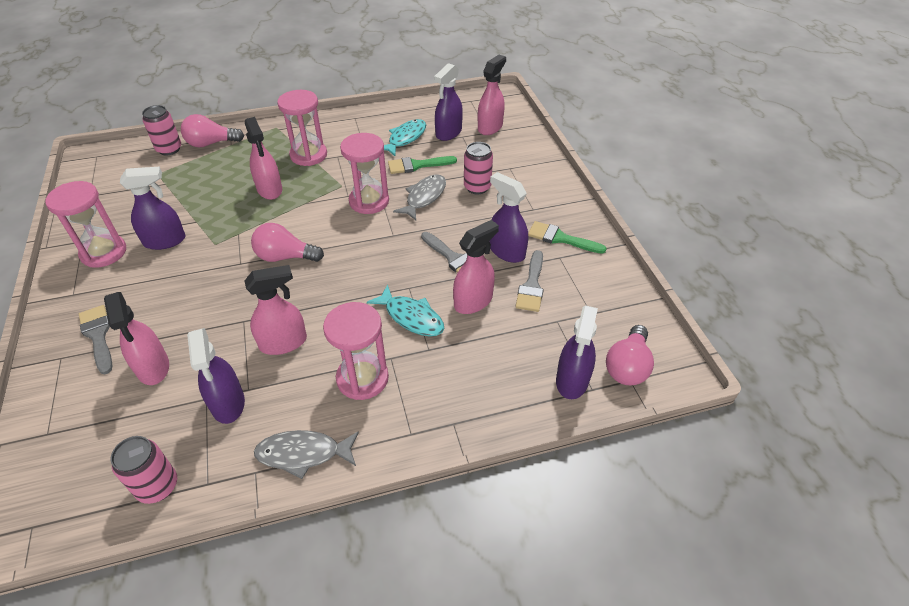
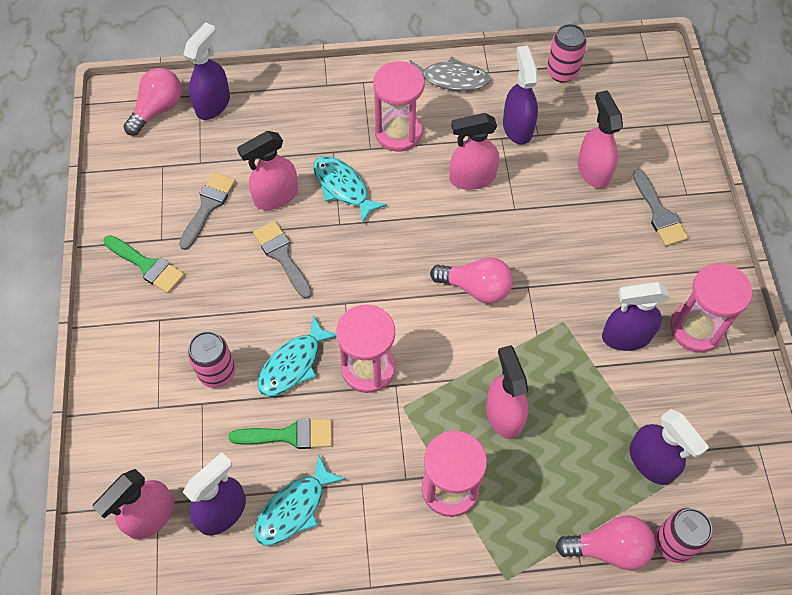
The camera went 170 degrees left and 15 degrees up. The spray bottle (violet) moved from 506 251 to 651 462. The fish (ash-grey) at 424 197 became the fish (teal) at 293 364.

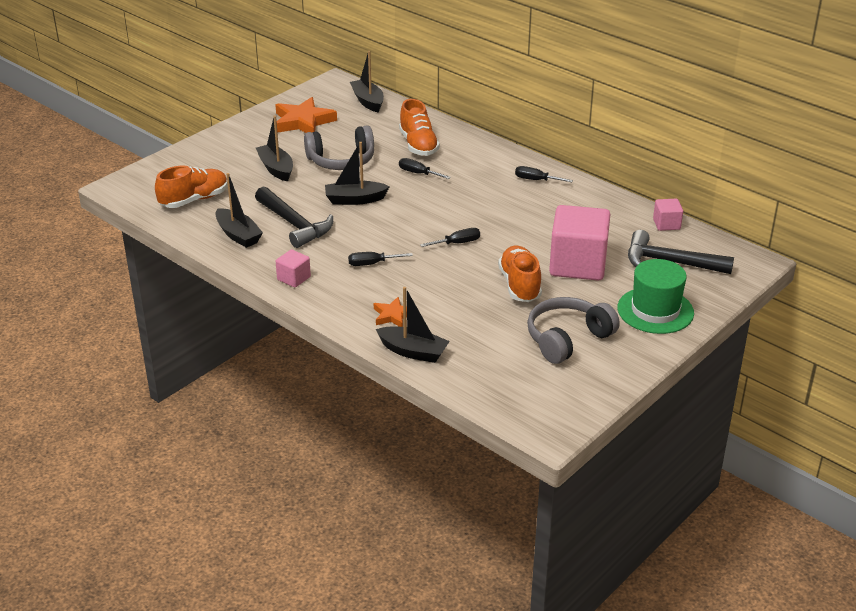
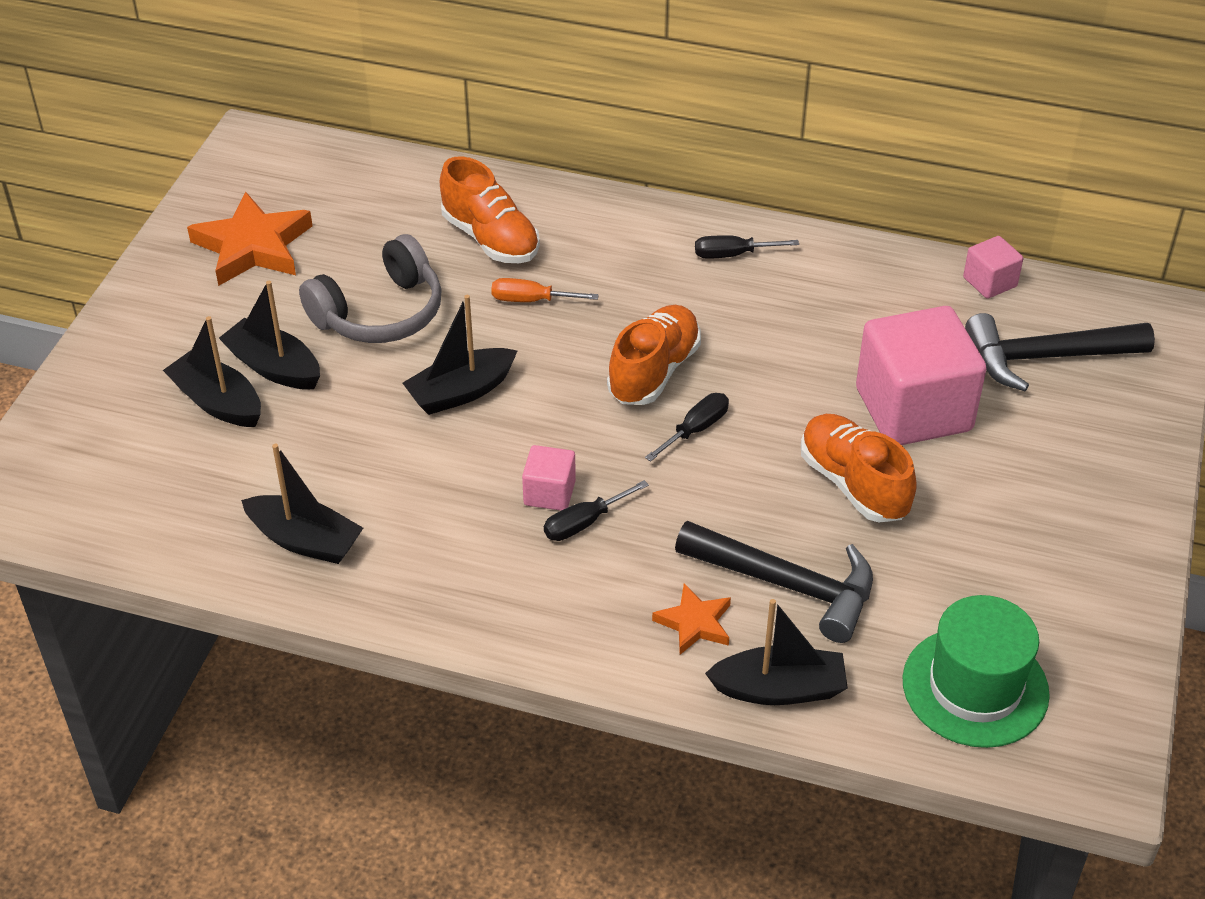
The camera went 25 degrees left and 10 degrees up. The over-ear headphones (ash-grey) at 567 339 disappeared. The shoe (orange-coloured) moved from 194 200 to 654 371. The claw hammer (black) moved from 295 224 to 788 585. The block (rosy) moved from 294 278 to 549 493. The sailboat (black) moved from 368 101 to 218 402. The tall hat (green) moved from 655 310 to 975 687. The screwdriver (black) at 418 173 became the screwdriver (orange-coloured) at 531 300.

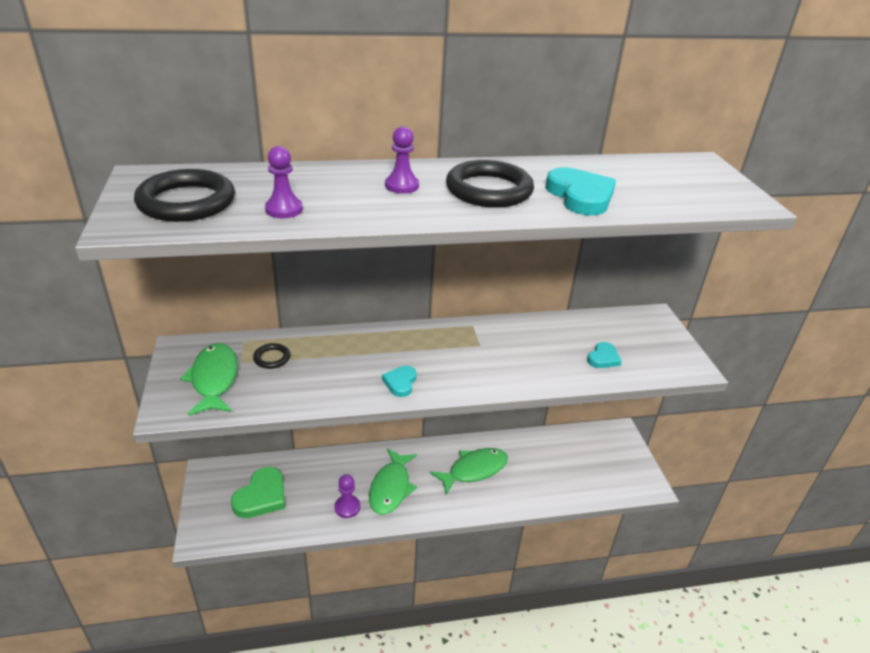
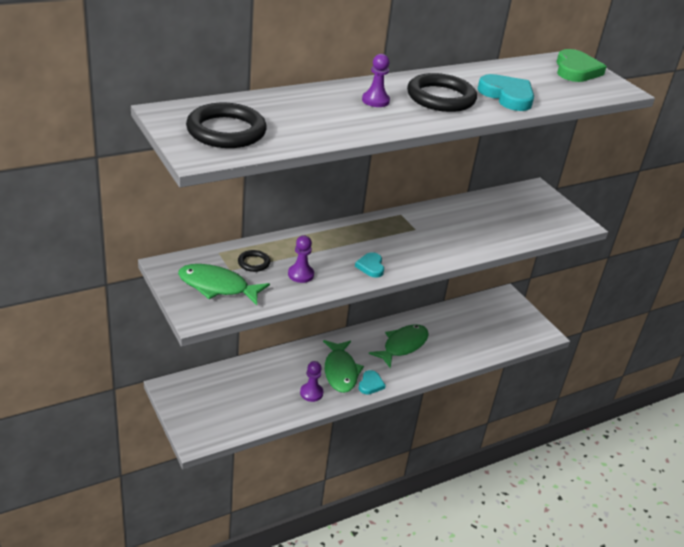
The camera went 20 degrees left and 0 degrees up. The heart (green) moved from 261 496 to 576 70. The chess pawn (violet) moved from 284 209 to 300 274. The heart (teal) moved from 603 358 to 370 384. The fish (green) at 214 379 turned 45 degrees counterclockwise.

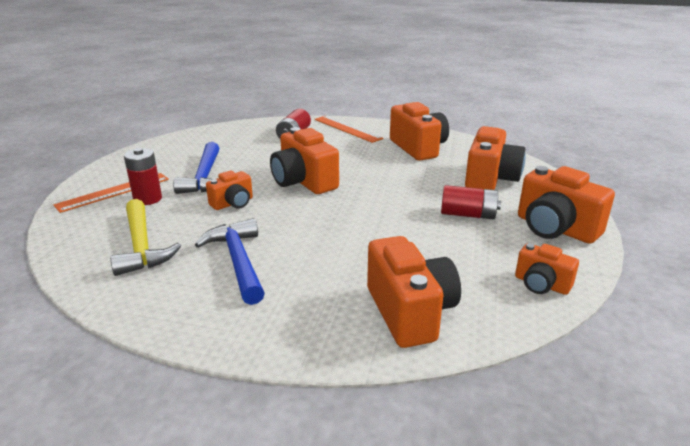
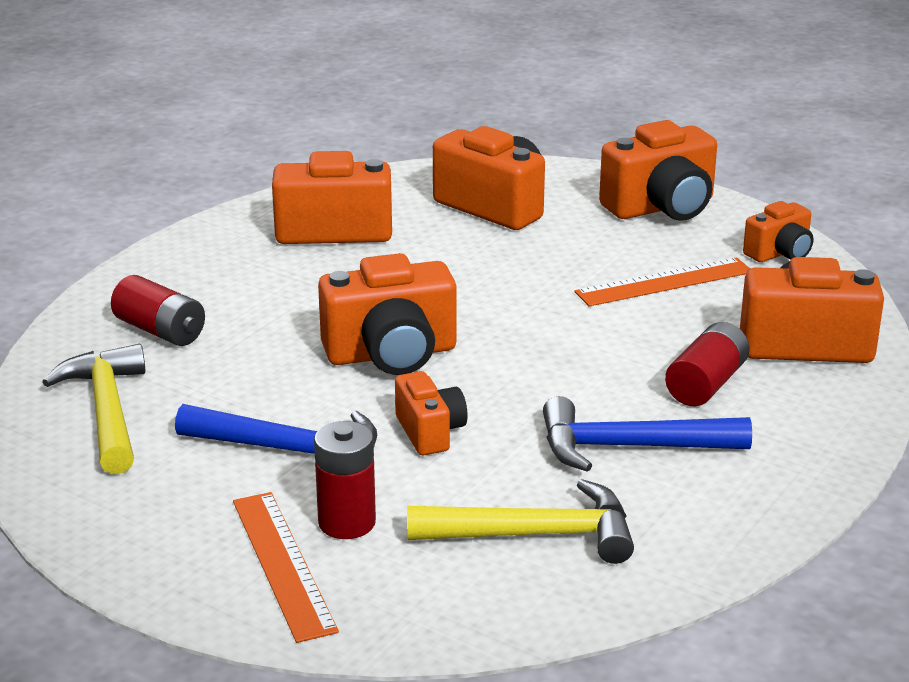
The camera went 70 degrees left and 0 degrees up. The claw hammer (golden) at 107 411 appeared. The measuring stick (orange-coloured) moved from 347 129 to 664 282. The battery (red) moved from 468 214 to 706 384.

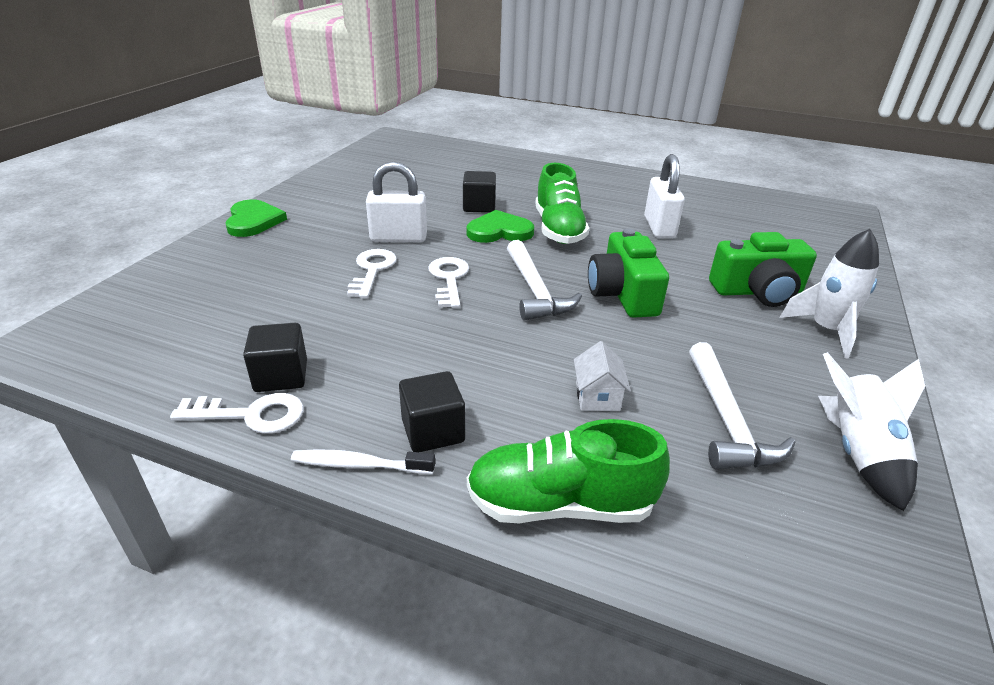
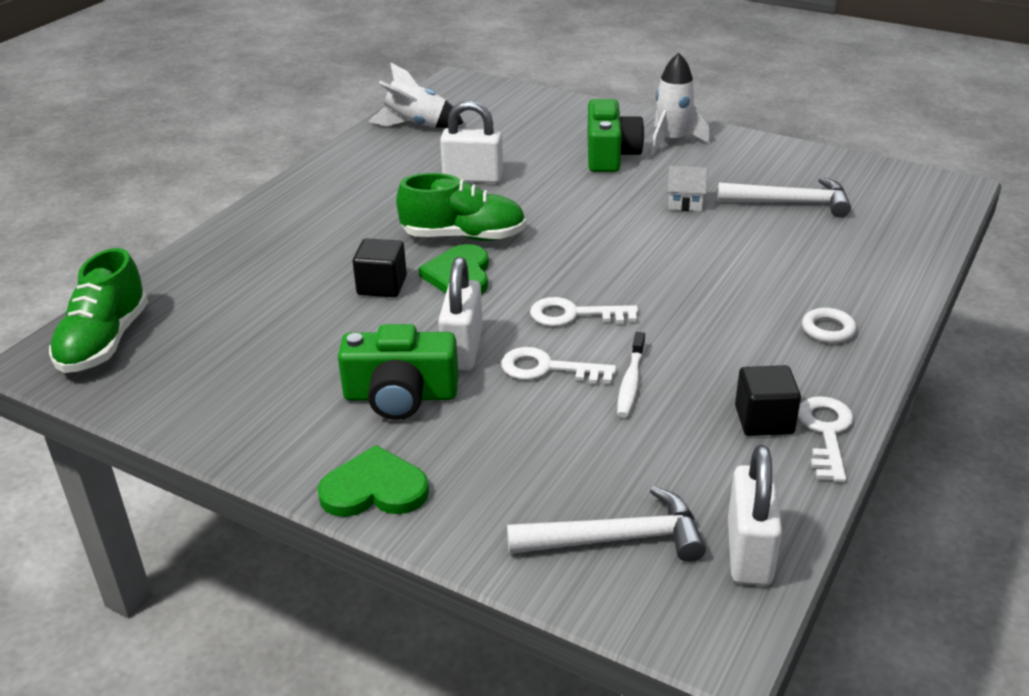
The camera went 80 degrees left and 0 degrees up. The small lock (white) at 749 552 appeared. The toothbrush (white) moved from 359 465 to 631 382. The shoe (green) moved from 560 504 to 104 342. The claw hammer (white) moved from 535 290 to 616 539. The cottage (white) moved from 597 396 to 685 203. The camera (green) moved from 623 294 to 400 396. The toy rocket (white) moved from 858 452 to 416 125. The block (black) at 433 431 was replaced by the ring (white) at 828 330.

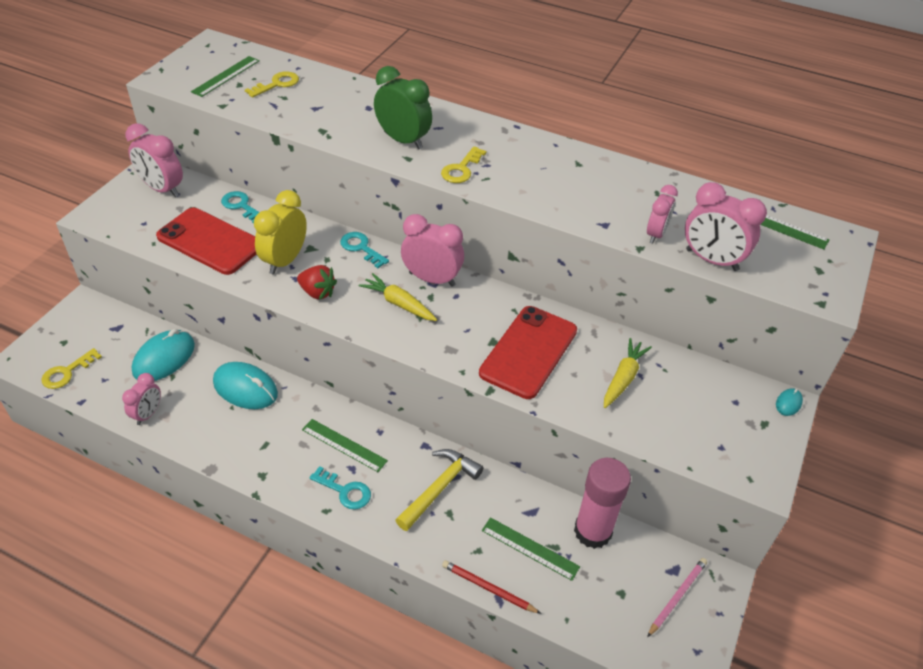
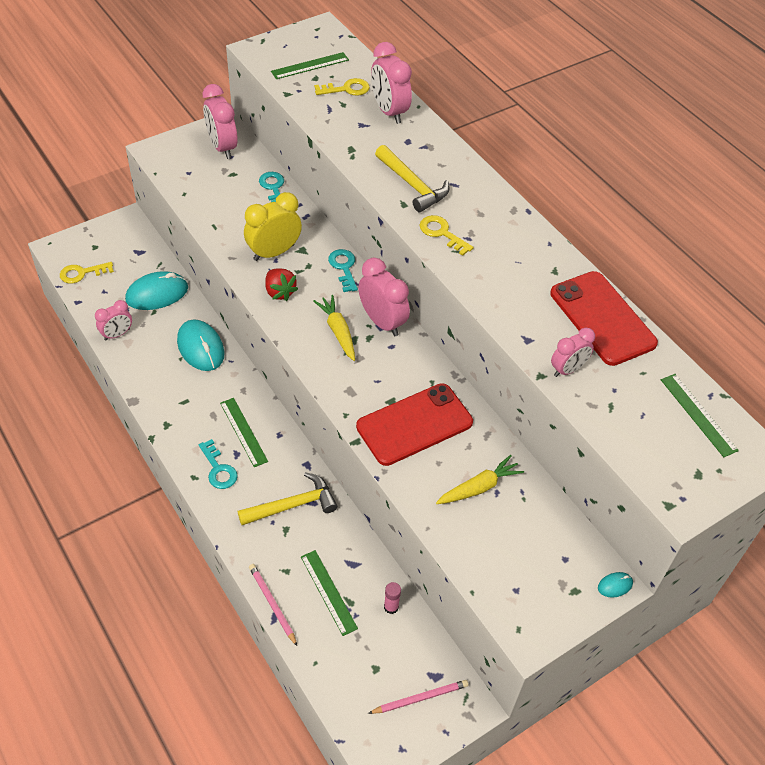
The camera went 30 degrees right and 5 degrees up. The mobile phone (red) moved from 210 241 to 602 318. The clock (rosy) moved from 711 260 to 389 111. The clock (green) at 403 140 was replaced by the claw hammer (golden) at 413 185. The wooden pencil (red) at 488 588 became the wooden pencil (rosy) at 272 604. The latchkey (golden) at 461 169 turned 75 degrees clockwise. The glue stick (rosy) at 592 531 changed to 0.41 times the size.

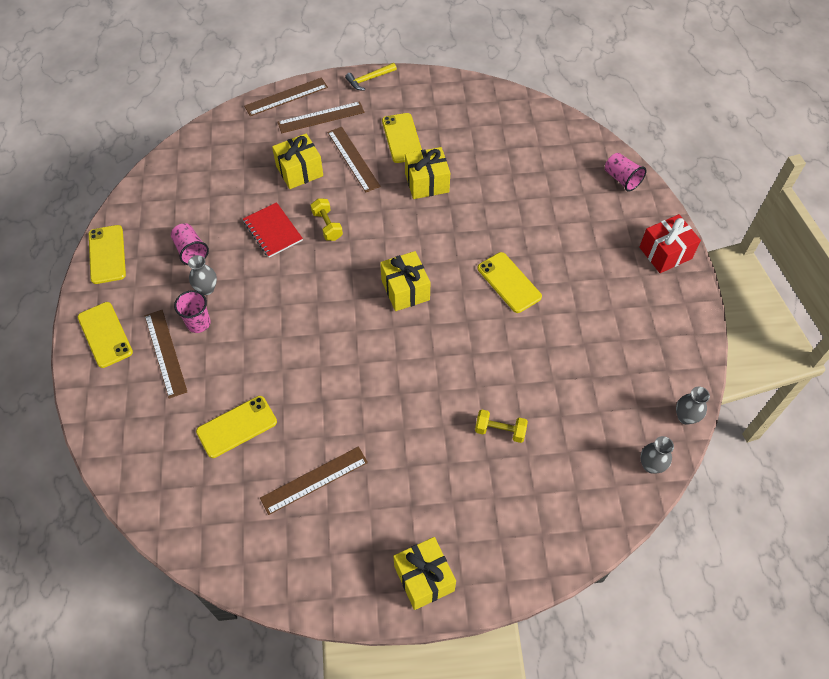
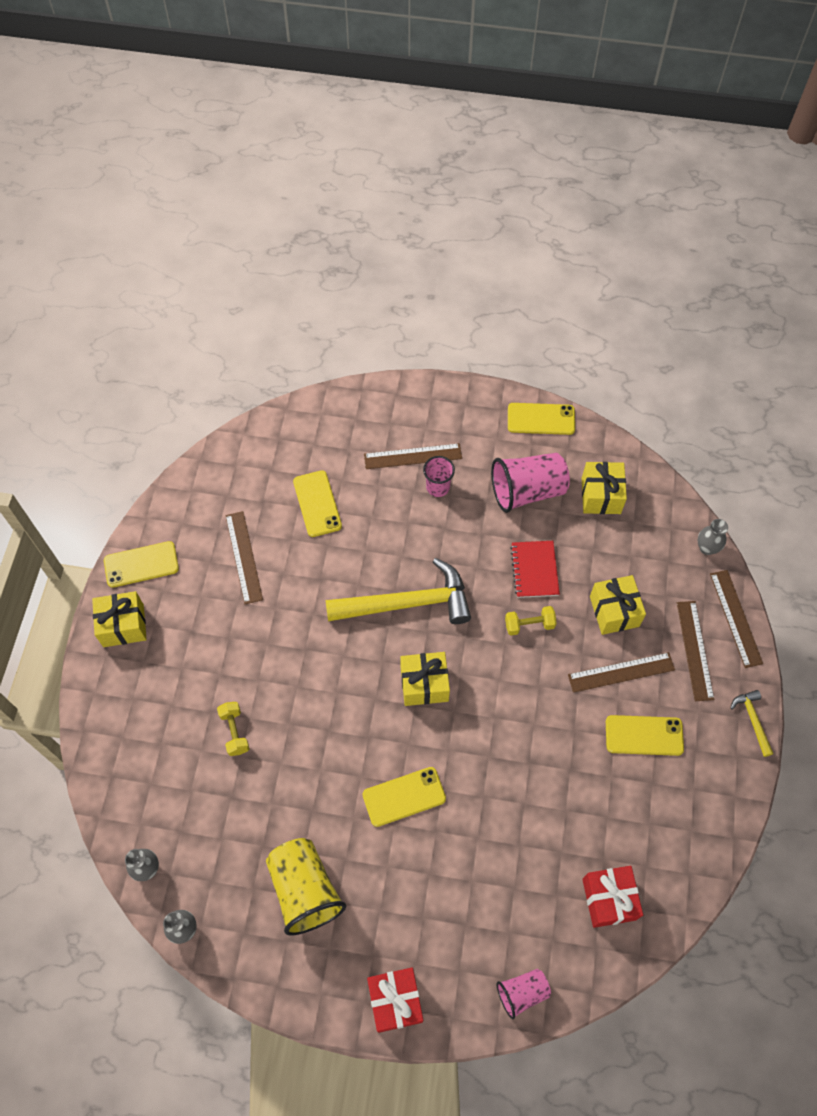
The camera went 105 degrees right and 5 degrees up. The beaker (golden) at 305 890 appeared. The claw hammer (golden) at 408 603 appeared. The wrapped gift (red) at 609 899 appeared. The mobile phone (golden) moved from 105 335 to 141 564. The tall vase (ash-grey) moved from 206 289 to 707 548. The wrapped gift (golden) moved from 427 183 to 601 495. The notebook (red) at 273 231 turned 75 degrees counterclockwise. The dumbbell (golden) at 500 430 turned 45 degrees counterclockwise. The beaker (rosy) at 191 251 changed to 1.77 times the size.

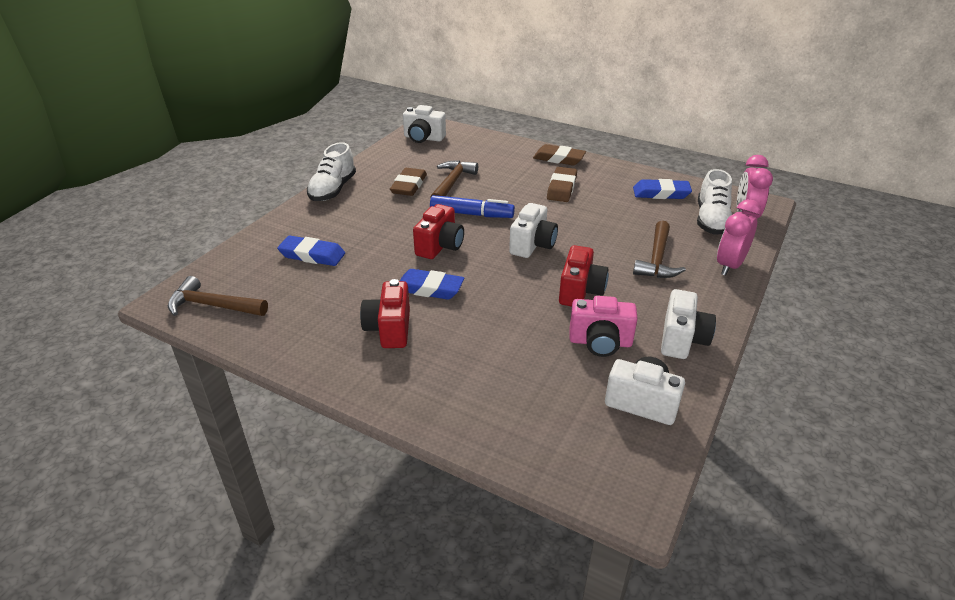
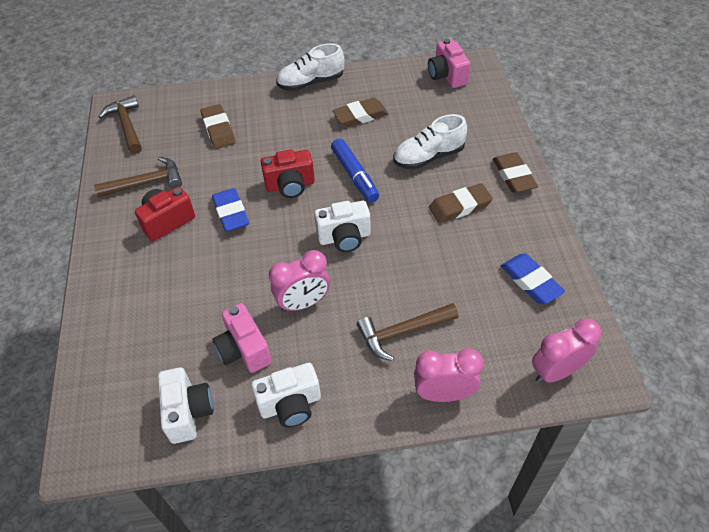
The camera went 55 degrees right and 15 degrees up. The claw hammer (russet) moved from 452 183 to 146 183. The shoe (white) moved from 711 220 to 428 157. The camera (red) at 580 291 was replaced by the clock (rosy) at 303 303. The gum eraser (royal blue) at 312 255 became the gum eraser (russet) at 218 129. The camera (white) at 423 138 became the camera (rosy) at 447 76.

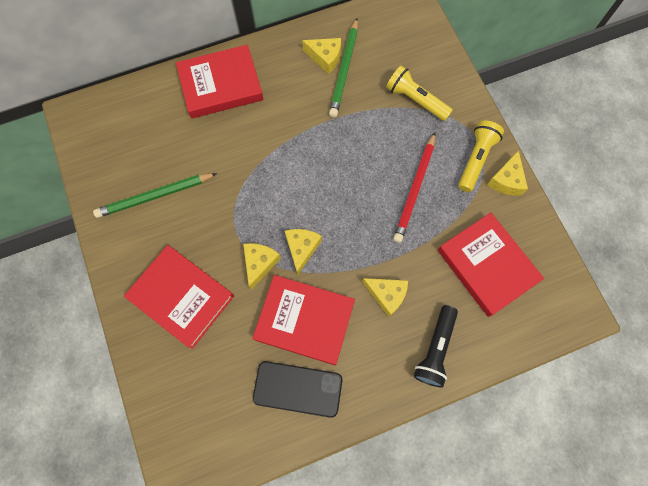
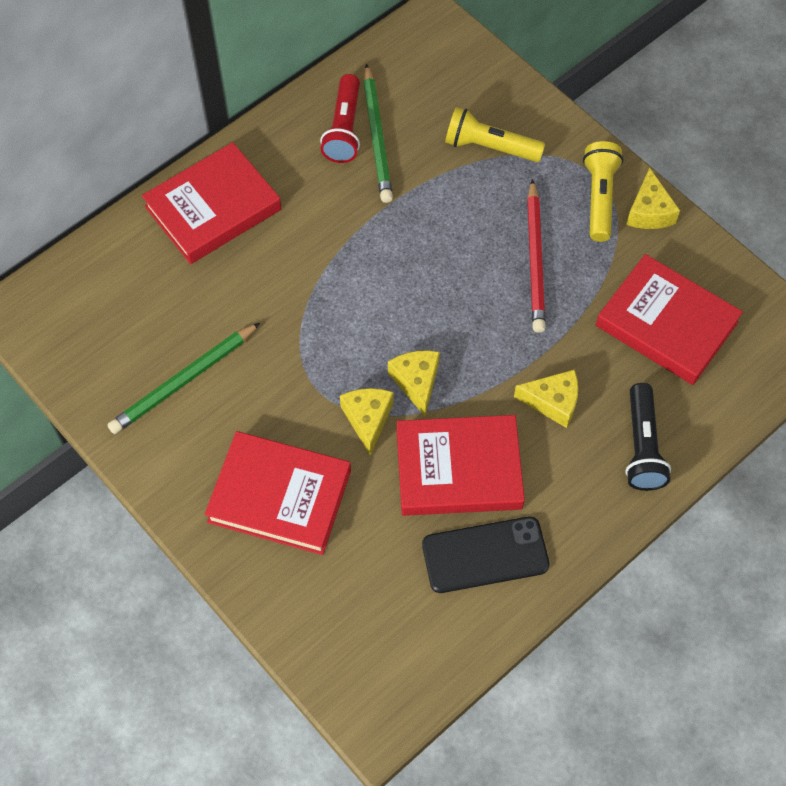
The camera went 20 degrees left and 10 degrees down. The cheese (golden) at 325 58 was replaced by the flashlight (red) at 344 129.

